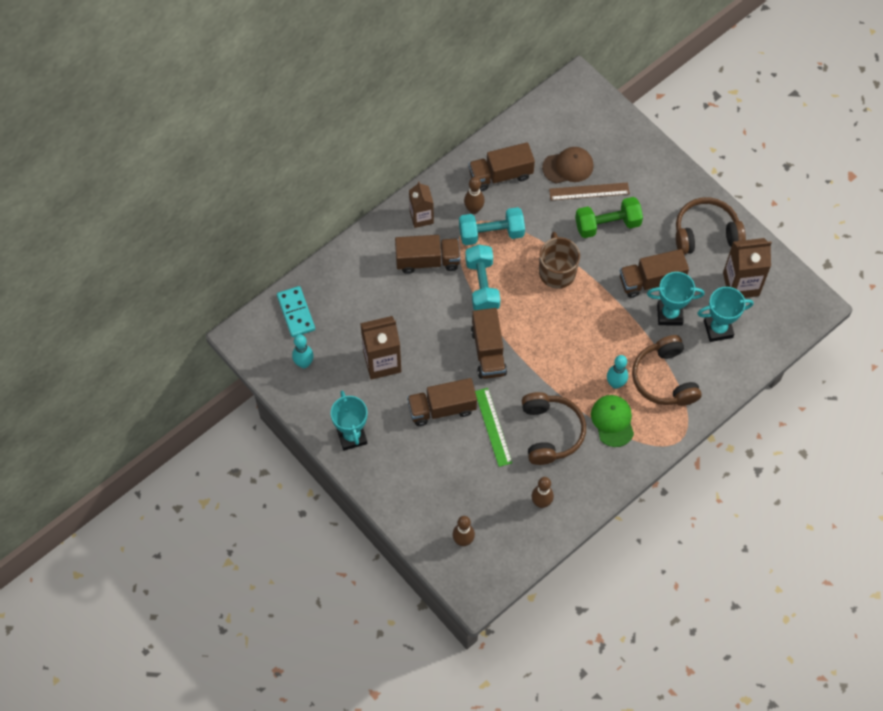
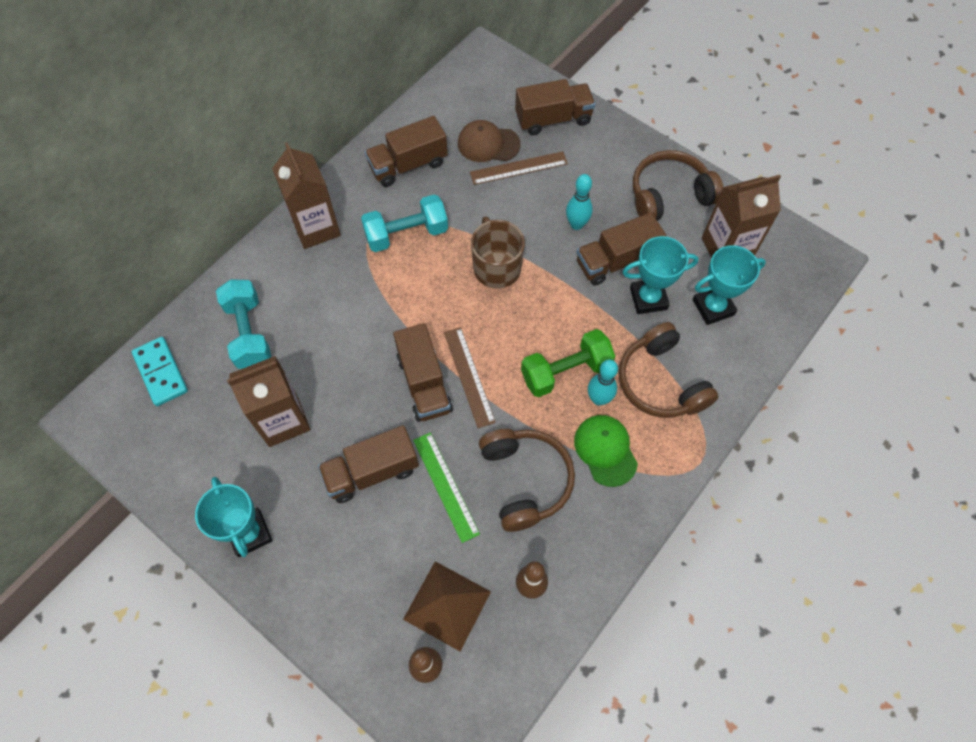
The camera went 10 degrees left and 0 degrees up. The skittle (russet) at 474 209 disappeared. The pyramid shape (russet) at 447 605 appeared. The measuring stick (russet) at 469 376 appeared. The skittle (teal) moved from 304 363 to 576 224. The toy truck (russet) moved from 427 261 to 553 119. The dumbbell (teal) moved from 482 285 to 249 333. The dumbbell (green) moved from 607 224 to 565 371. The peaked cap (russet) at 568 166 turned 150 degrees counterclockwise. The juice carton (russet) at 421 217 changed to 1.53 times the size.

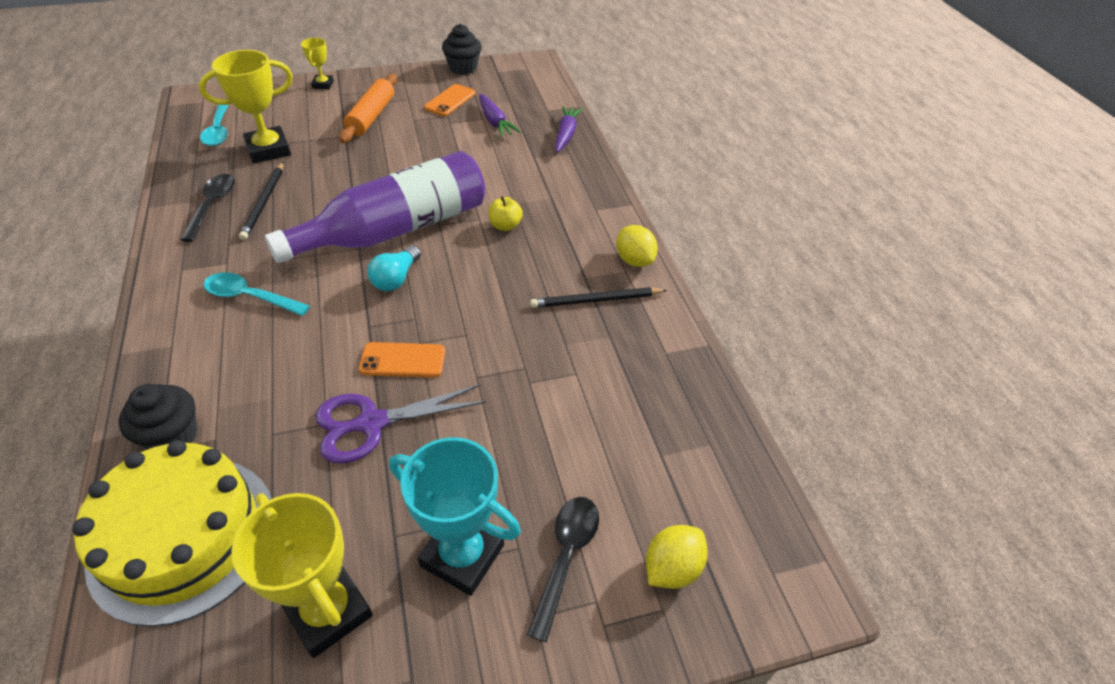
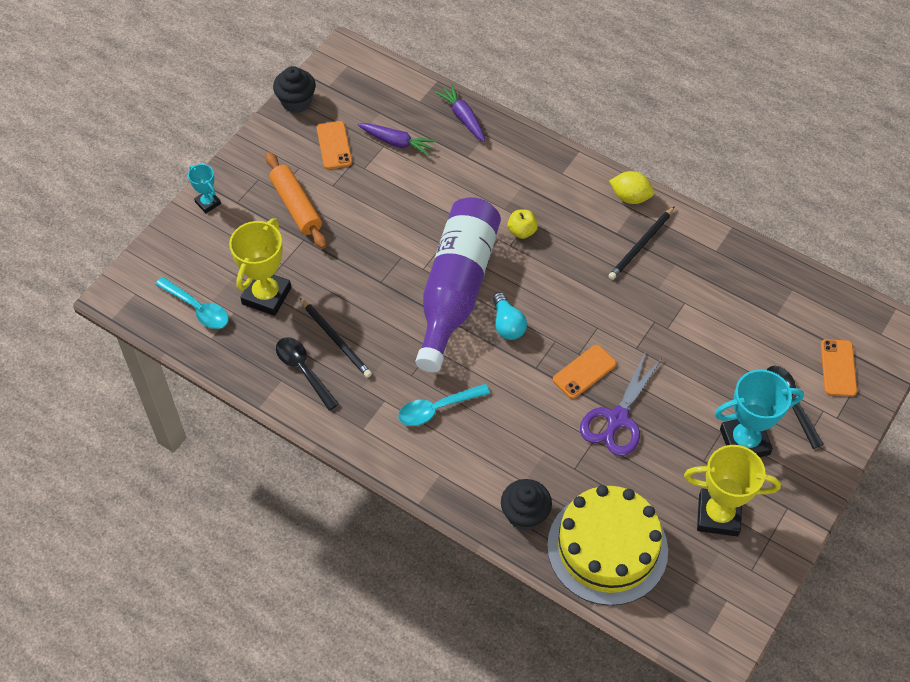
The camera went 40 degrees left and 10 degrees up. The lemon (golden) at 672 568 was replaced by the mobile phone (orange-coloured) at 838 368. The award cup (golden) at 323 84 became the award cup (teal) at 208 203.

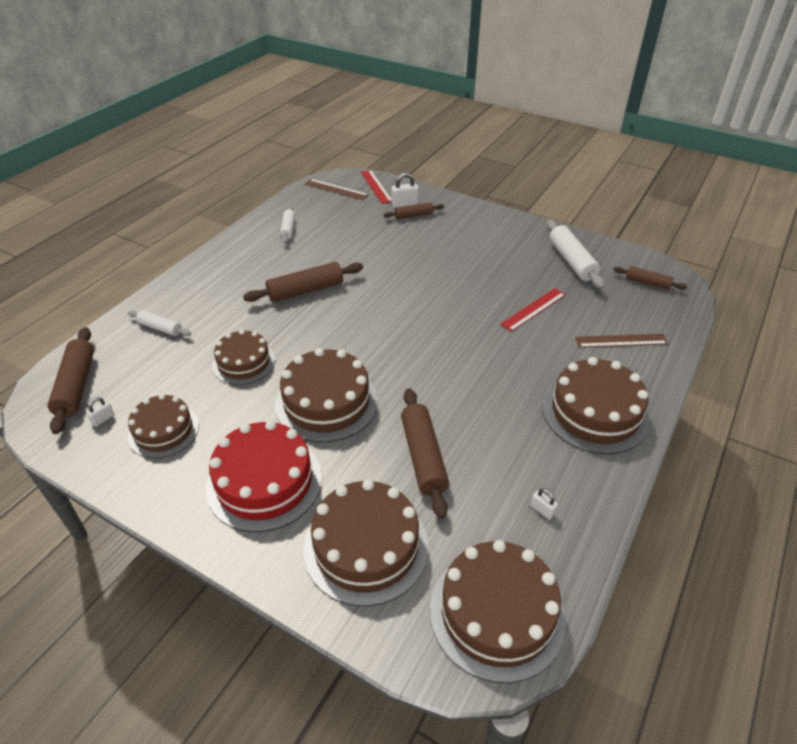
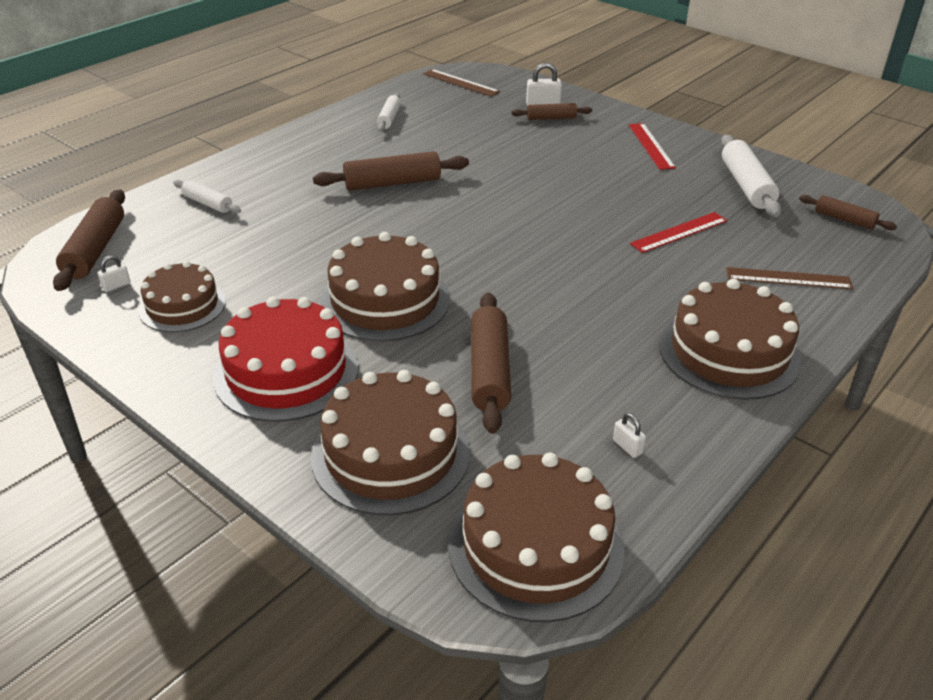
The camera went 10 degrees right and 5 degrees down. The cake (russet) at 244 362 disappeared. The measuring stick (red) moved from 376 186 to 651 146.

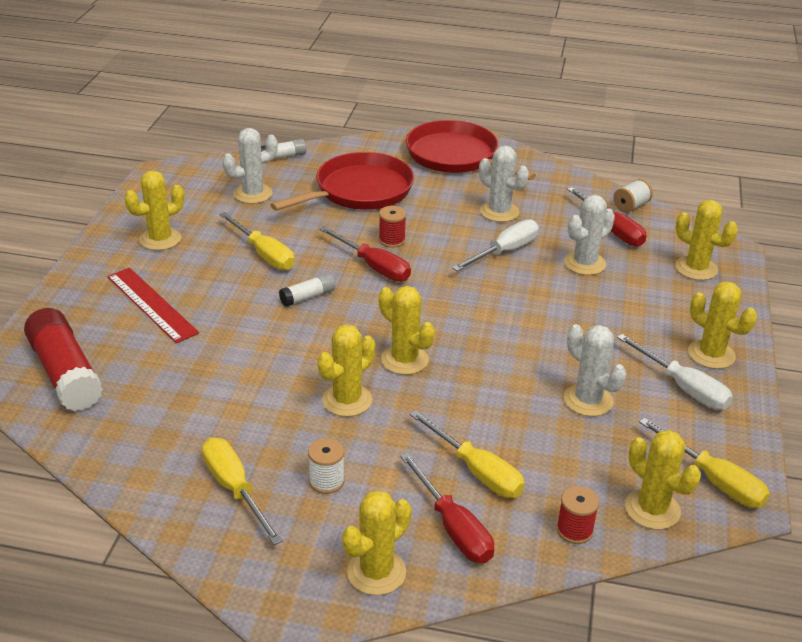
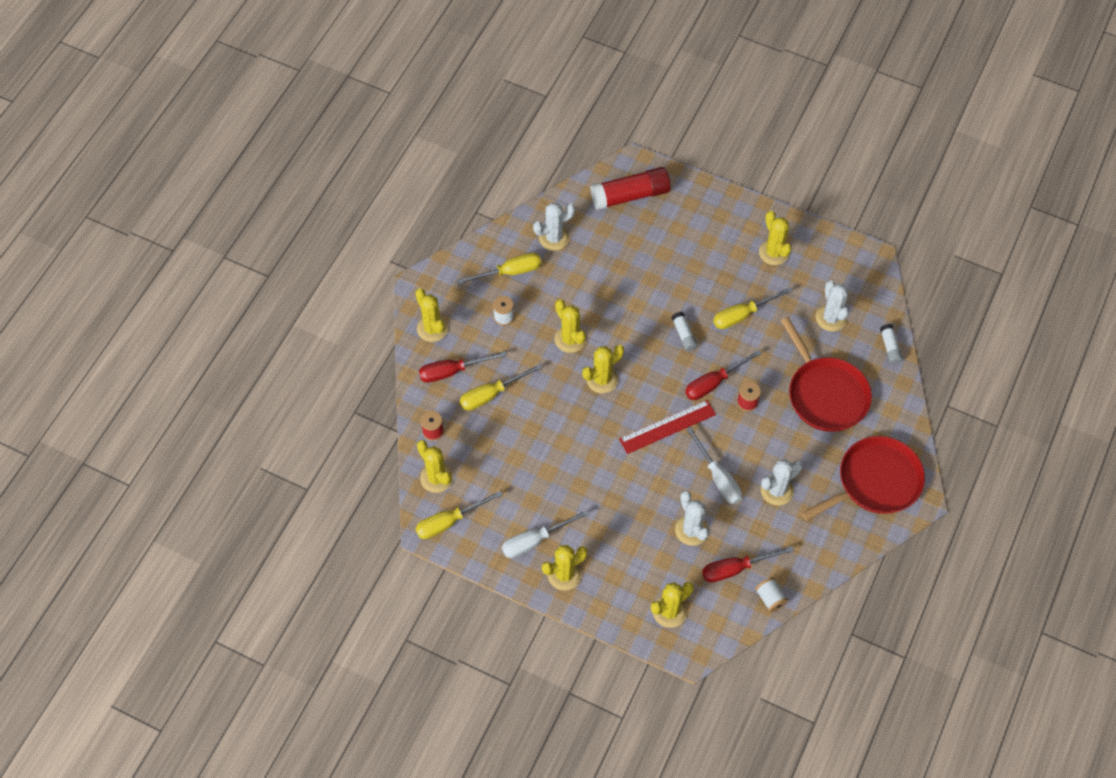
The camera went 105 degrees right and 25 degrees up. The measuring stick (red) moved from 151 304 to 667 427. The cactus (white) moved from 588 400 to 554 238. The cactus (golden) at 652 509 turned 75 degrees clockwise.

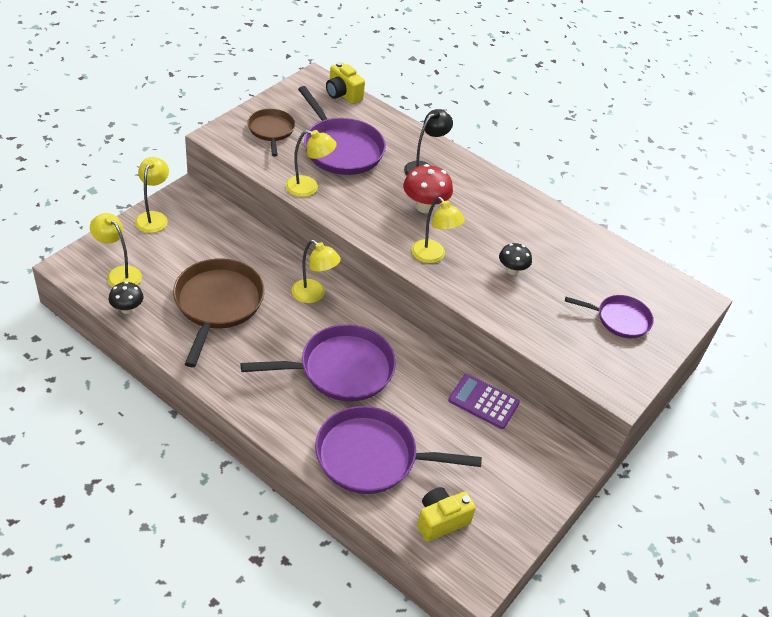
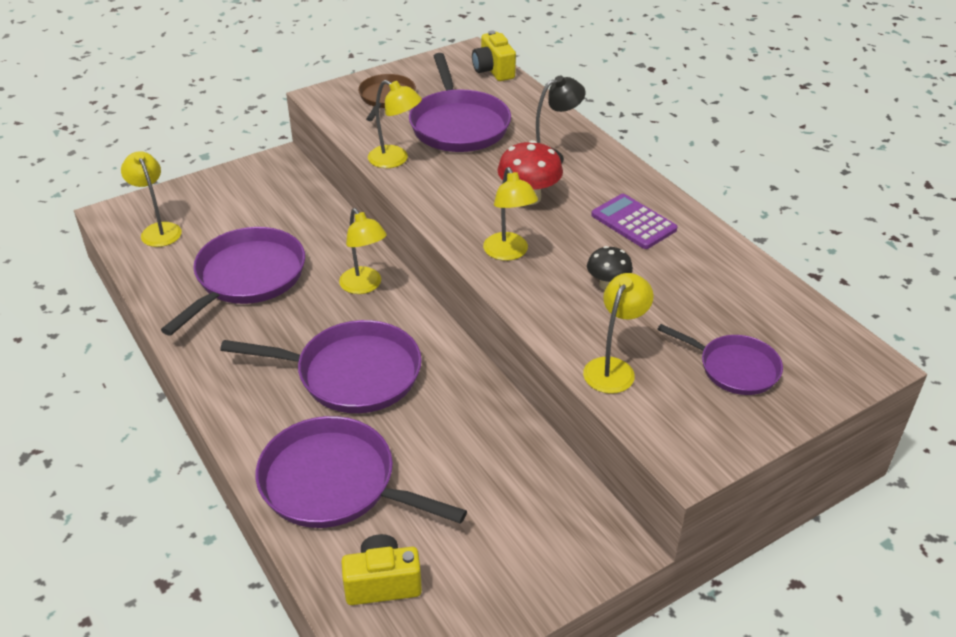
The camera went 25 degrees right and 5 degrees down. The mushroom (black) at 127 309 disappeared. The lamp (golden) moved from 154 217 to 613 368. The adding machine (violet) moved from 483 402 to 633 222. The frying pan (russet) at 217 304 became the frying pan (violet) at 247 277.

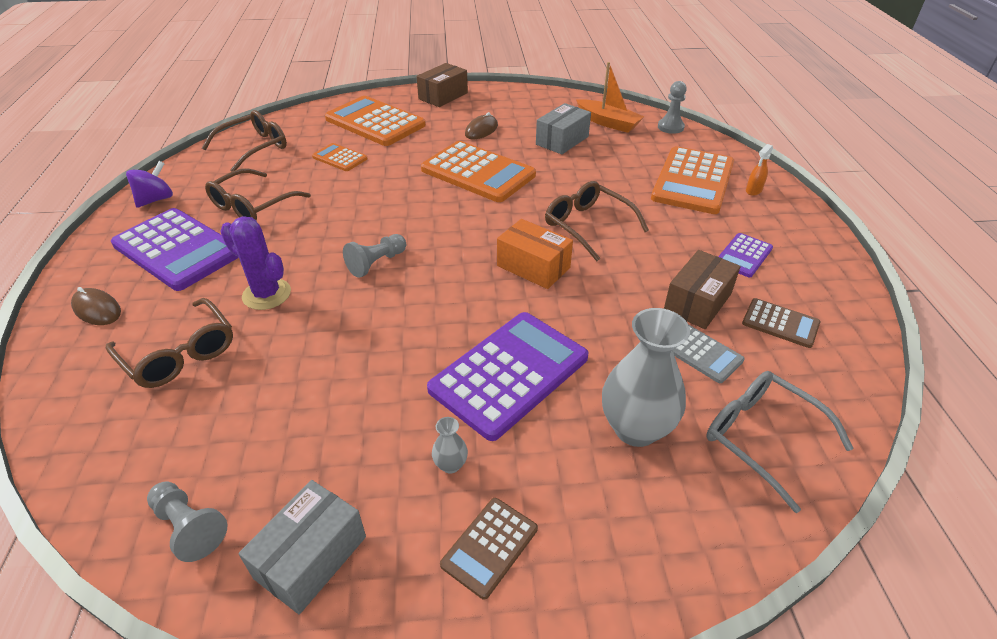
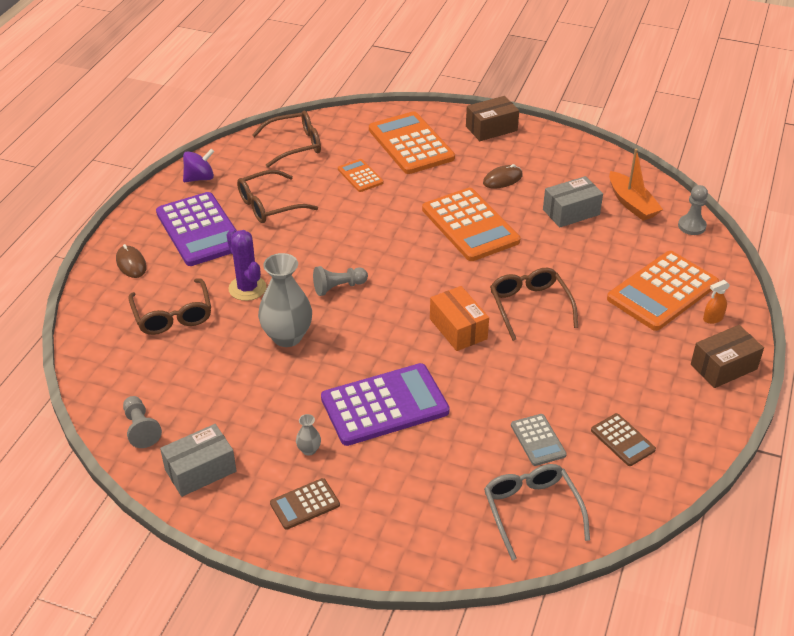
The camera went 25 degrees right and 0 degrees up. The adding machine (violet) at 743 255 disappeared. The tall vase (ash-grey) moved from 635 428 to 287 336. The box (russet) moved from 697 302 to 723 367.

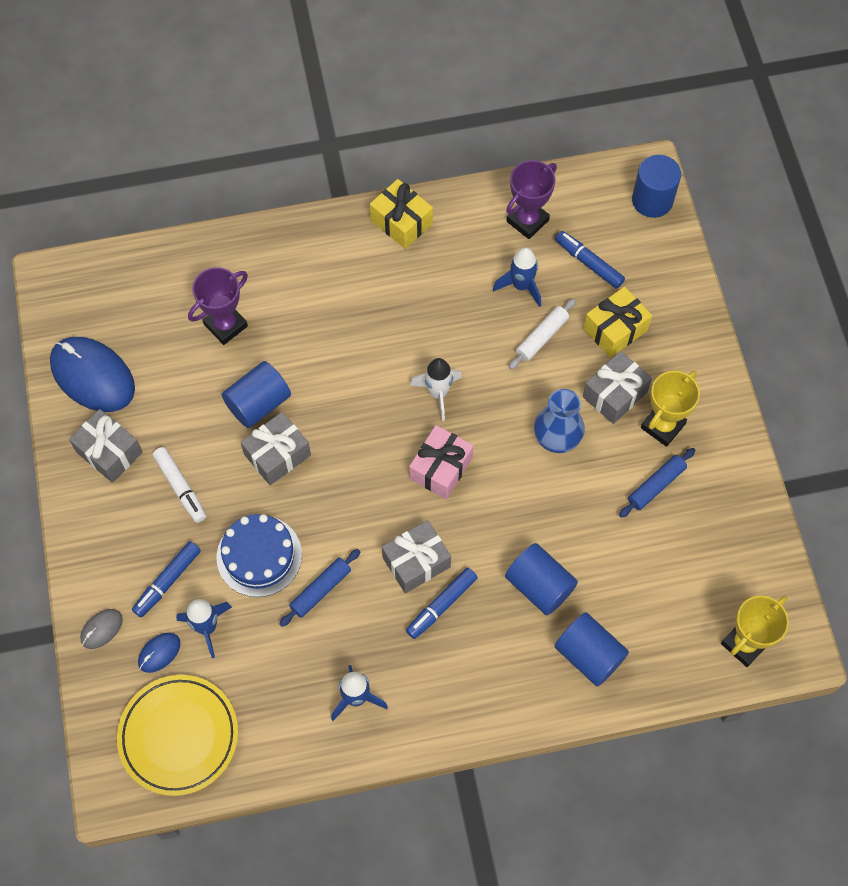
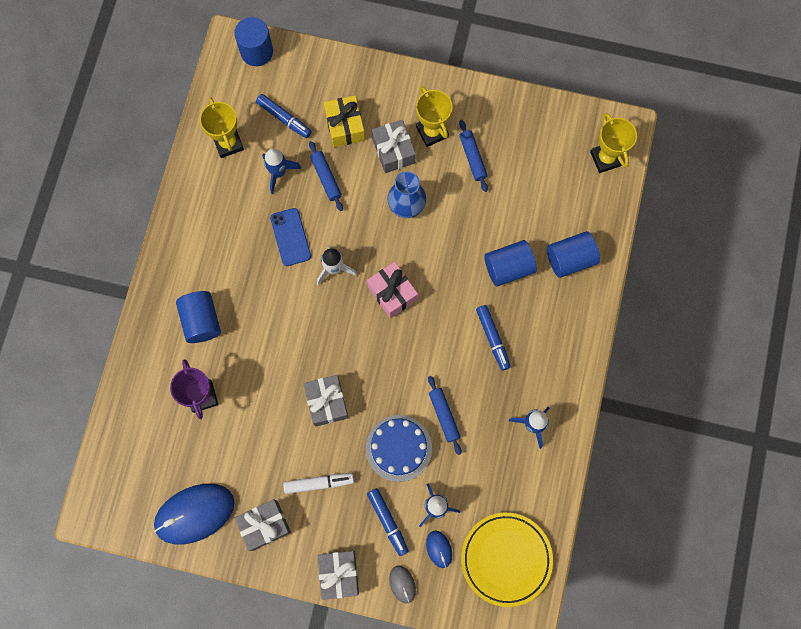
The camera went 65 degrees left and 10 degrees up. The wrapped gift (golden) at 401 222 disappeared. The mobile phone (royal blue) at 290 237 appeared. The solid cylinder (royal blue) moved from 258 403 to 201 321. The wrapped gift (ash-grey) moved from 416 562 to 339 574. The award cup (violet) at 527 221 became the award cup (golden) at 228 143. The pastry roller (white) at 542 337 became the pastry roller (royal blue) at 326 178. The marker pen (royal blue) at 588 263 turned 120 degrees counterclockwise.

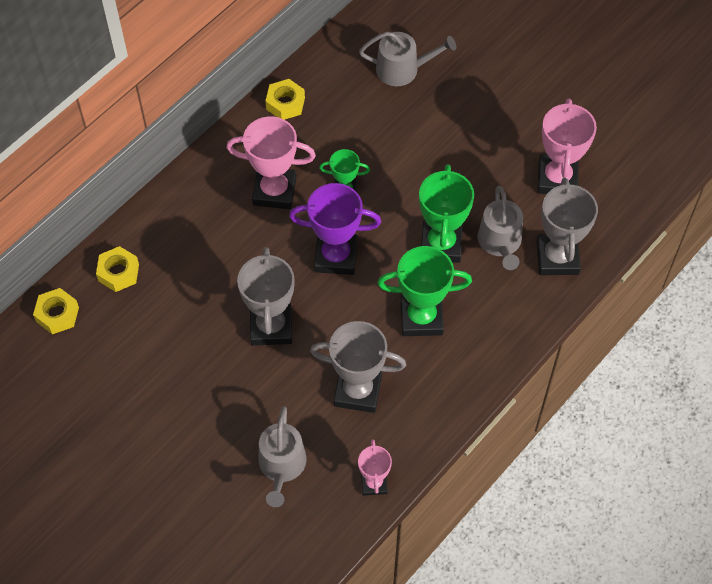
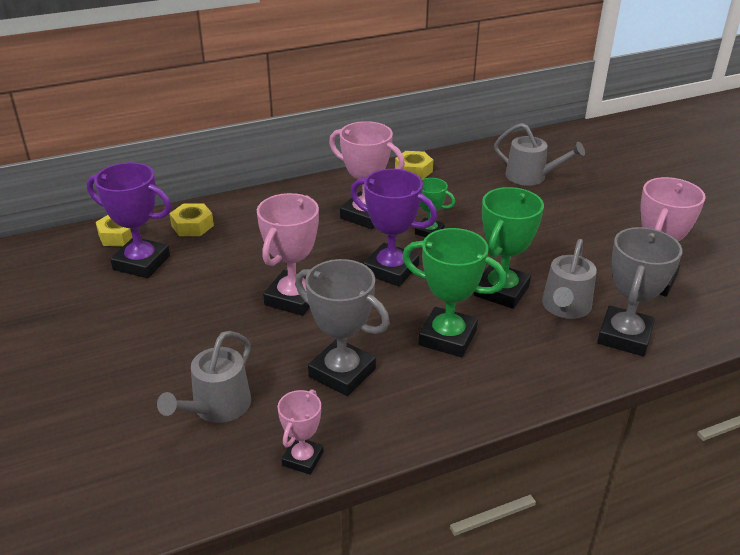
The camera went 25 degrees right and 25 degrees down. The award cup (violet) at 141 263 appeared. The award cup (ash-grey) at 271 326 became the award cup (rosy) at 293 298.

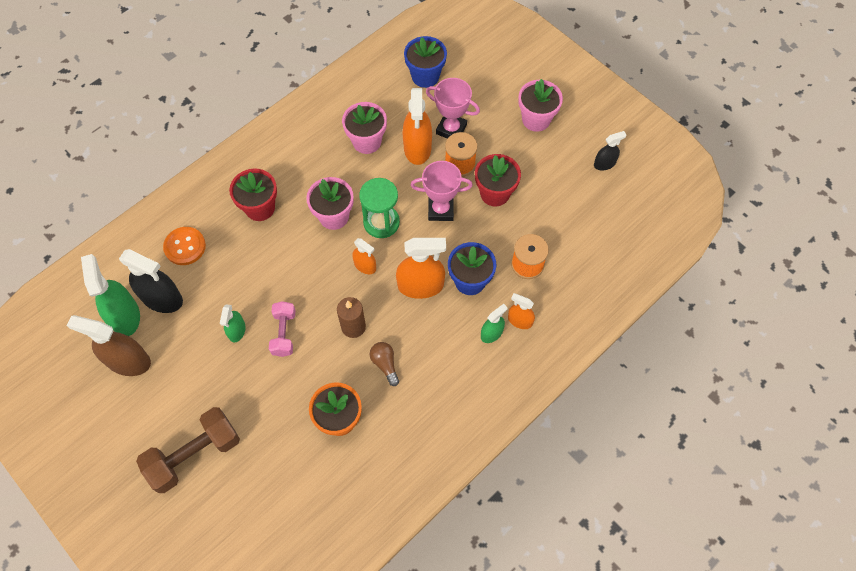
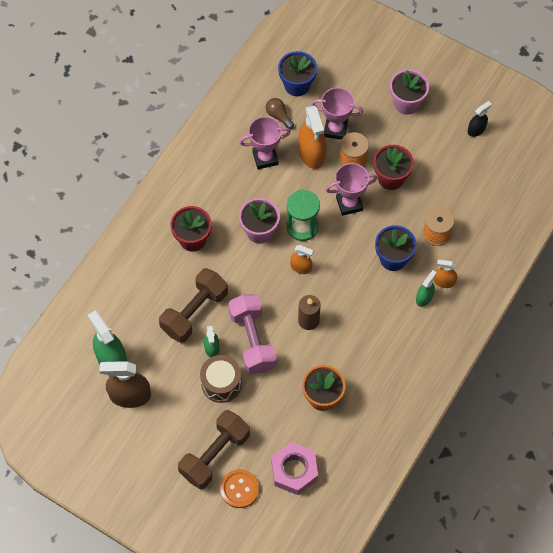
The camera went 15 degrees left and 0 degrees up. The spray bottle (black) at 162 298 disappeared. The spray bottle (orange-coloured) at 420 285 disappeared. The dumbbell (russet) at 194 312 appeared. The toy drum (russet) at 221 383 appeared. The hex nut (rosy) at 294 471 appeared. The button (orange-coloured) moved from 185 247 to 239 489. The light bulb (russet) moved from 385 364 to 279 116. The potted plant (rosy) at 367 141 was replaced by the award cup (rosy) at 265 158. The dumbbell (rosy) at 284 333 changed to 1.69 times the size.

